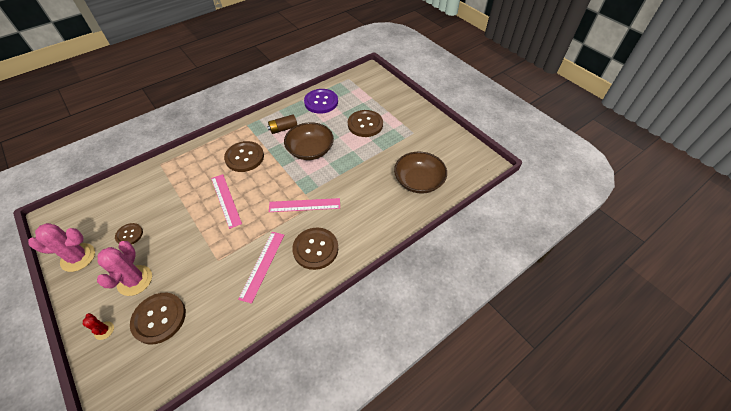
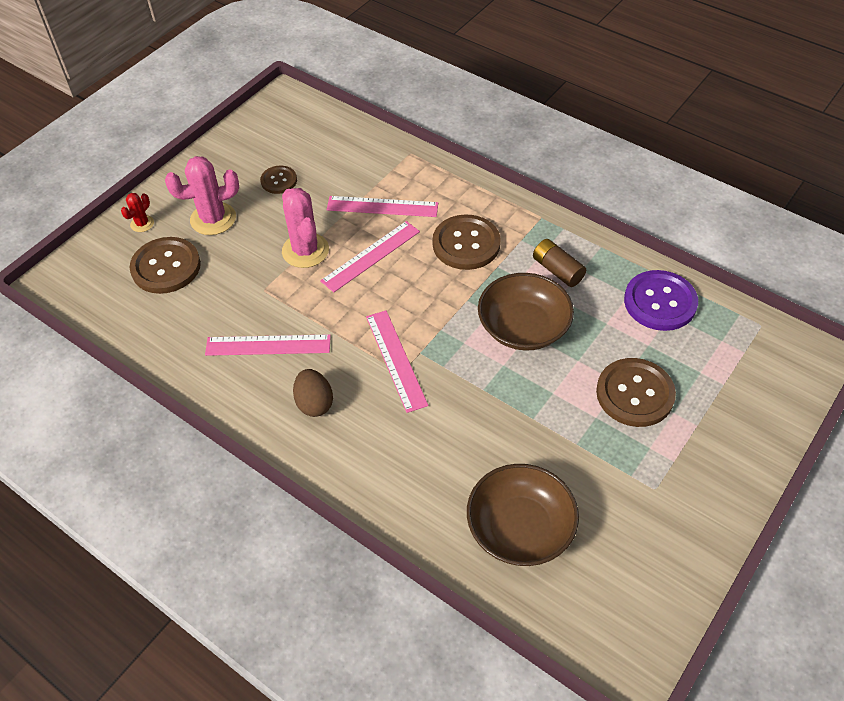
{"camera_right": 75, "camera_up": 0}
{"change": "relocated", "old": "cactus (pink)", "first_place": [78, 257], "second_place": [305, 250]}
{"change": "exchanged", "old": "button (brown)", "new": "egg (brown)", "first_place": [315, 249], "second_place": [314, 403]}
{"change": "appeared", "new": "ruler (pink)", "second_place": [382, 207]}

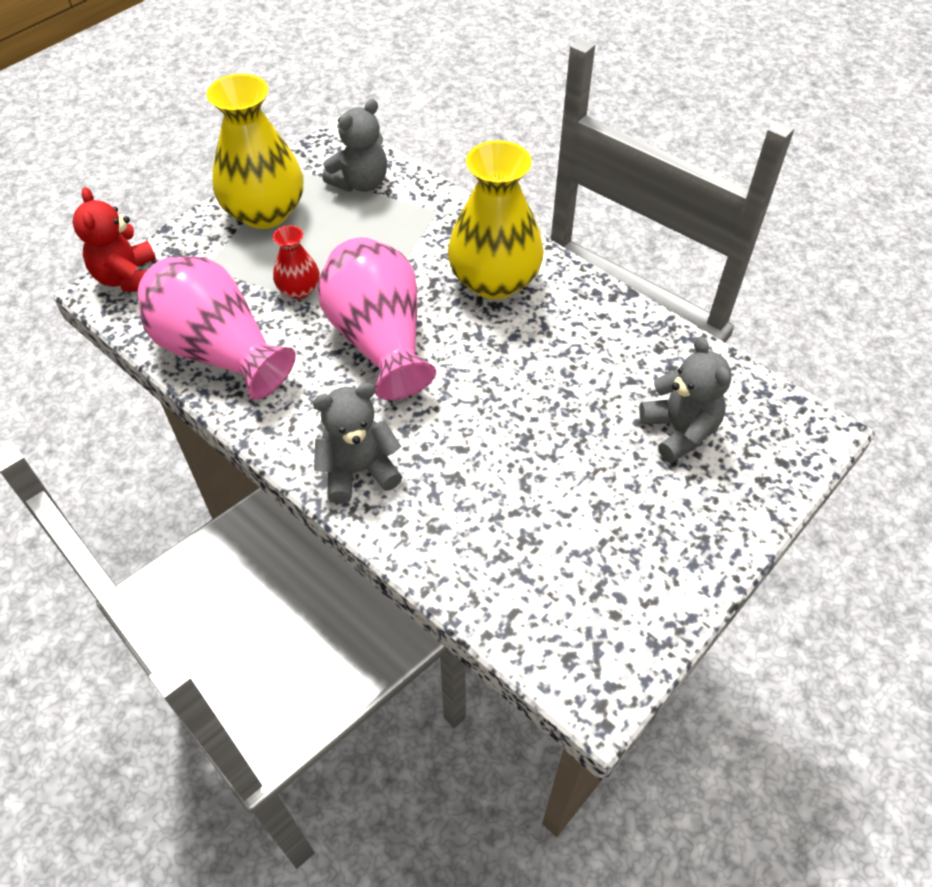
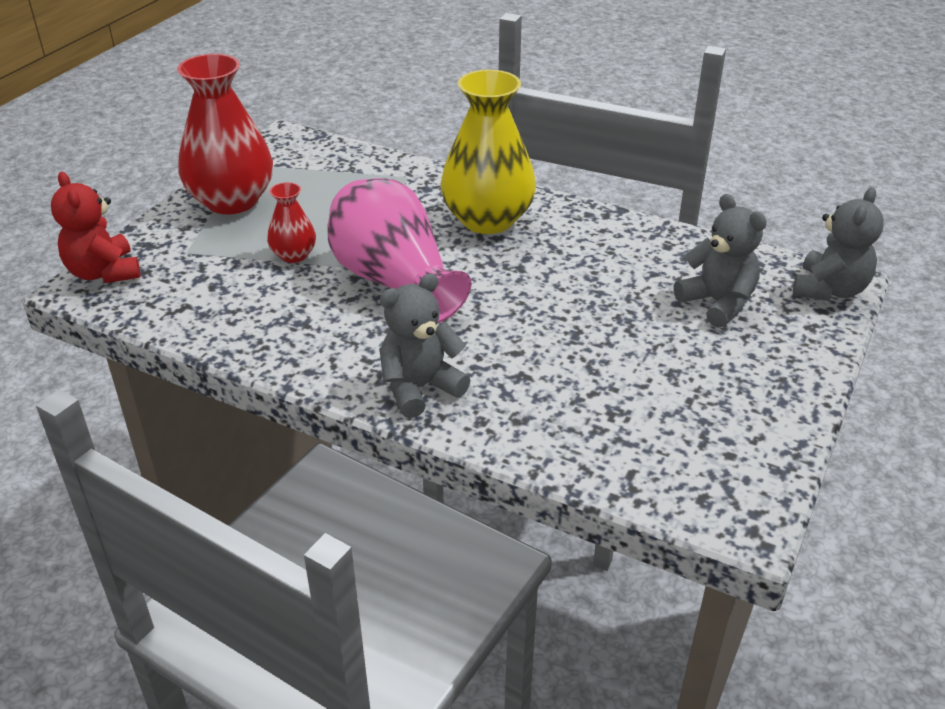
{"camera_right": -15, "camera_up": -15}
{"change": "missing", "old": "vase (pink)", "first_place": [219, 351]}
{"change": "colour", "old": "vase (yellow)", "new": "vase (red)", "first_place": [265, 212], "second_place": [232, 201]}
{"change": "relocated", "old": "teddy bear (grey)", "first_place": [360, 183], "second_place": [829, 290]}

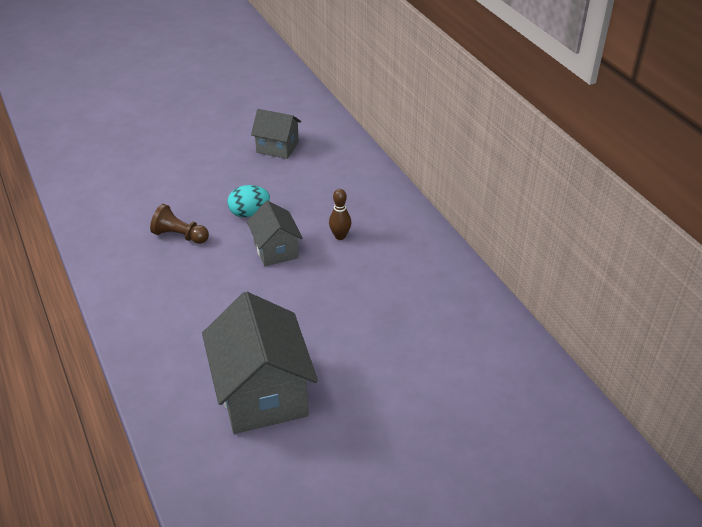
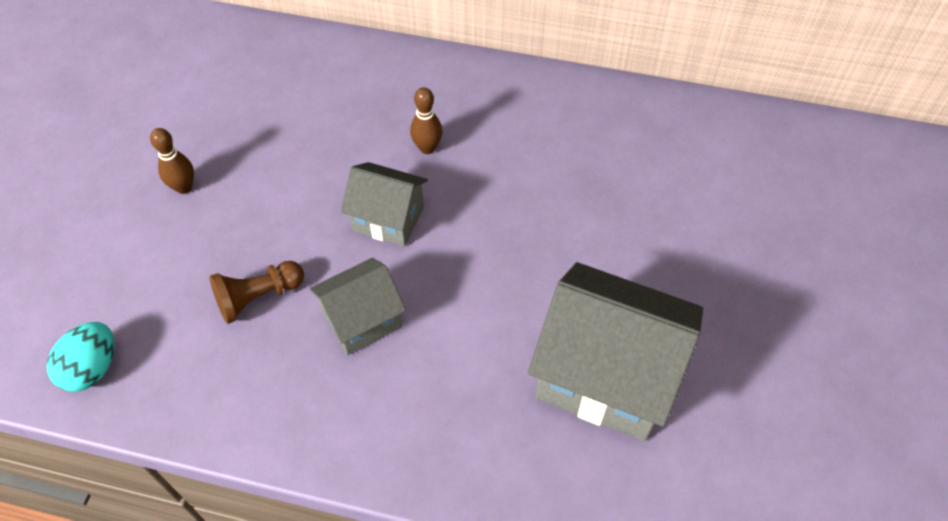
{"camera_right": -50, "camera_up": 15}
{"change": "relocated", "old": "egg (turquoise)", "first_place": [249, 213], "second_place": [92, 368]}
{"change": "relocated", "old": "house (grey)", "first_place": [277, 147], "second_place": [362, 320]}
{"change": "appeared", "new": "bowling pin (brown)", "second_place": [184, 187]}

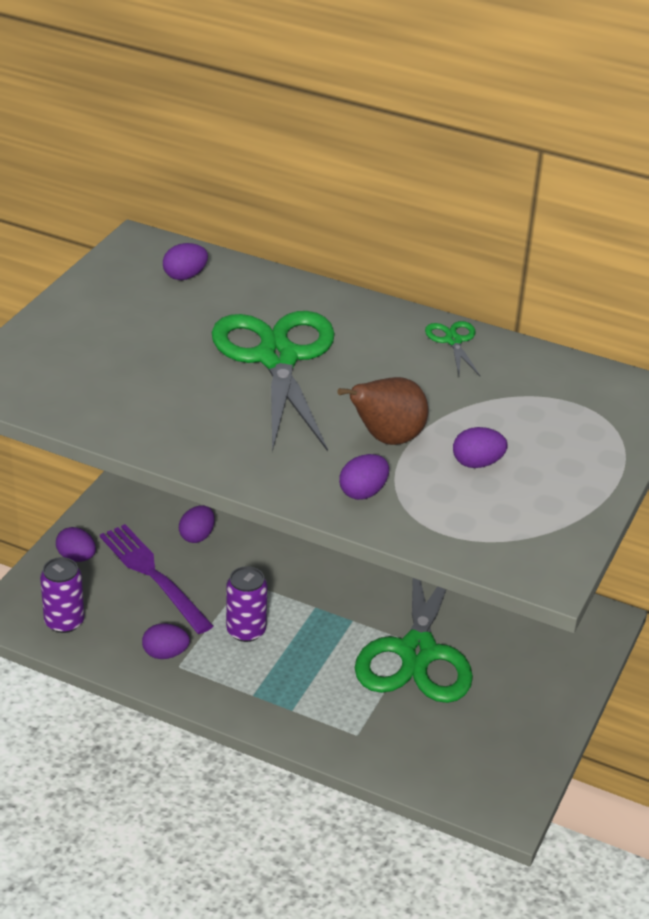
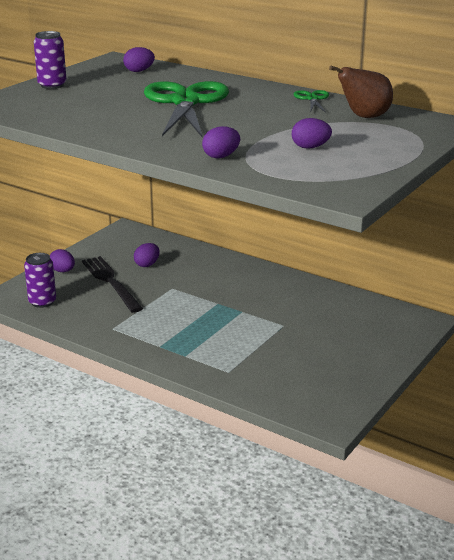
{"camera_right": 10, "camera_up": -10}
{"change": "colour", "old": "fork (purple)", "new": "fork (black)", "first_place": [153, 575], "second_place": [110, 282]}
{"change": "missing", "old": "egg (purple)", "first_place": [165, 654]}
{"change": "relocated", "old": "can (purple)", "first_place": [246, 630], "second_place": [52, 85]}
{"change": "relocated", "old": "pear (brown)", "first_place": [387, 439], "second_place": [364, 117]}
{"change": "missing", "old": "scissors (green)", "first_place": [417, 652]}

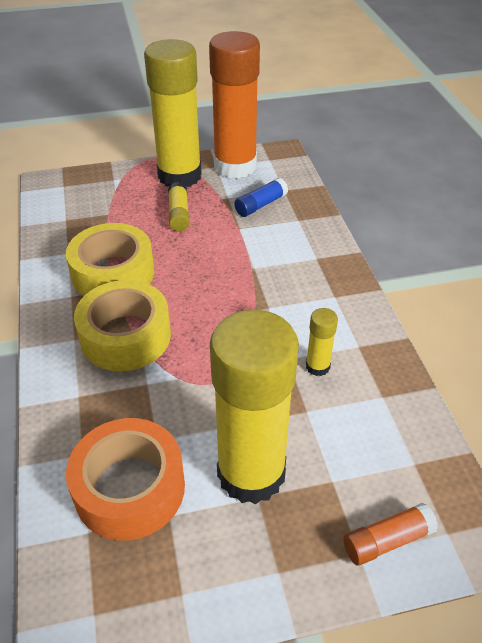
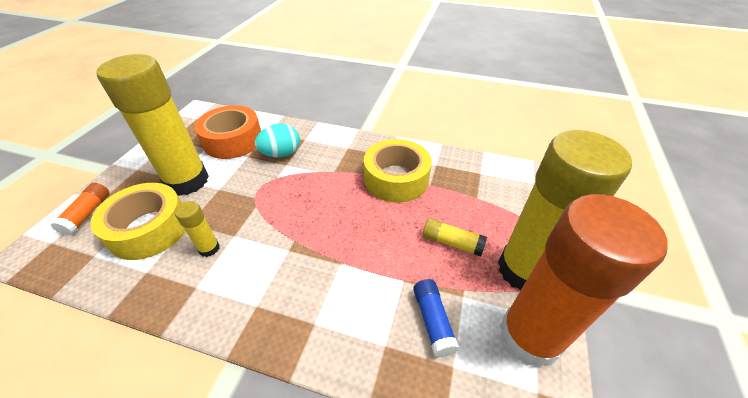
{"camera_right": 120, "camera_up": 0}
{"change": "relocated", "old": "tape (yellow)", "first_place": [125, 336], "second_place": [149, 229]}
{"change": "appeared", "new": "egg (turquoise)", "second_place": [281, 154]}

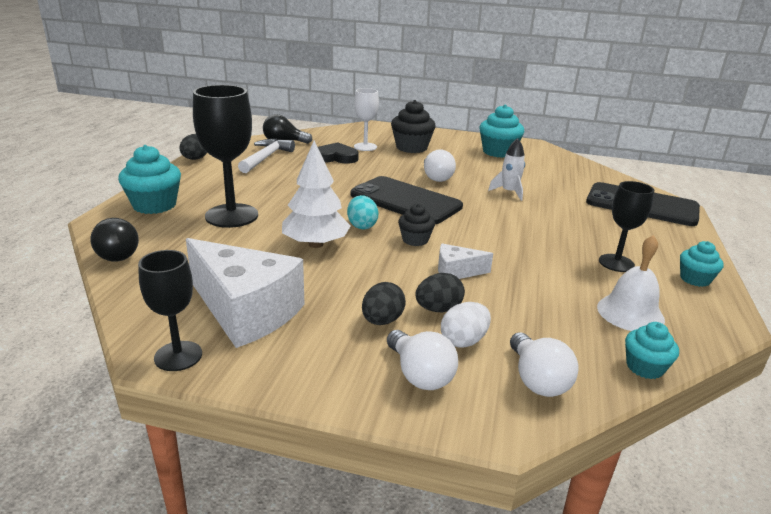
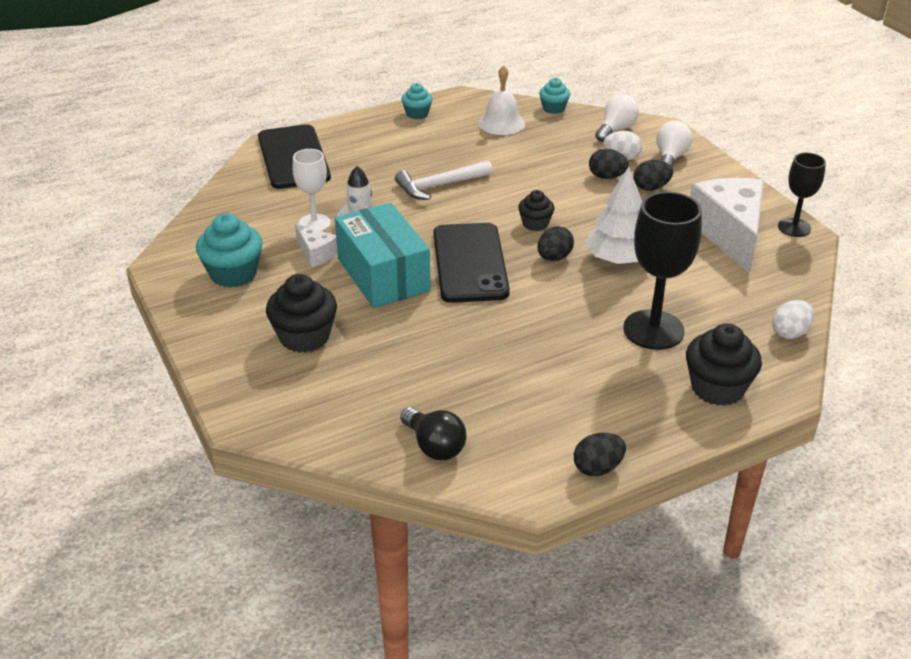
{"camera_right": -130, "camera_up": 10}
{"change": "exchanged", "old": "light bulb (black)", "new": "egg (white)", "first_place": [119, 254], "second_place": [789, 333]}
{"change": "colour", "old": "cupcake (turquoise)", "new": "cupcake (black)", "first_place": [154, 205], "second_place": [717, 388]}
{"change": "relocated", "old": "hammer (white)", "first_place": [266, 158], "second_place": [439, 186]}
{"change": "missing", "old": "heart (black)", "first_place": [335, 157]}
{"change": "colour", "old": "egg (turquoise)", "new": "egg (black)", "first_place": [362, 226], "second_place": [554, 257]}
{"change": "relocated", "old": "goblet (white)", "first_place": [365, 147], "second_place": [314, 223]}
{"change": "exchanged", "old": "light bulb (white)", "new": "box (turquoise)", "first_place": [436, 177], "second_place": [383, 275]}
{"change": "relocated", "old": "cheese (white)", "first_place": [456, 272], "second_place": [316, 254]}
{"change": "missing", "old": "goblet (black)", "first_place": [616, 263]}

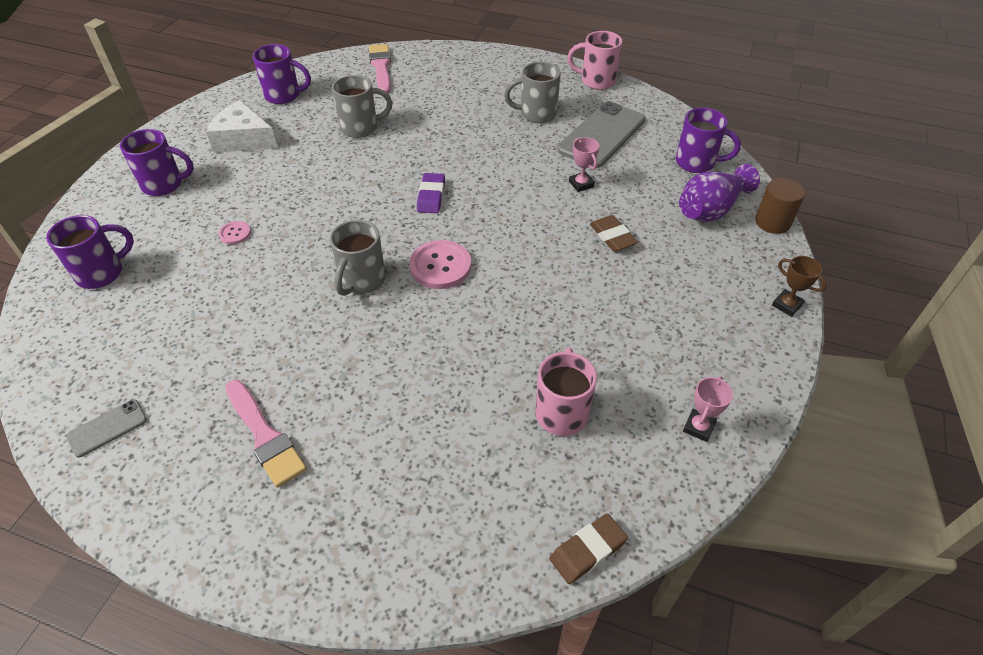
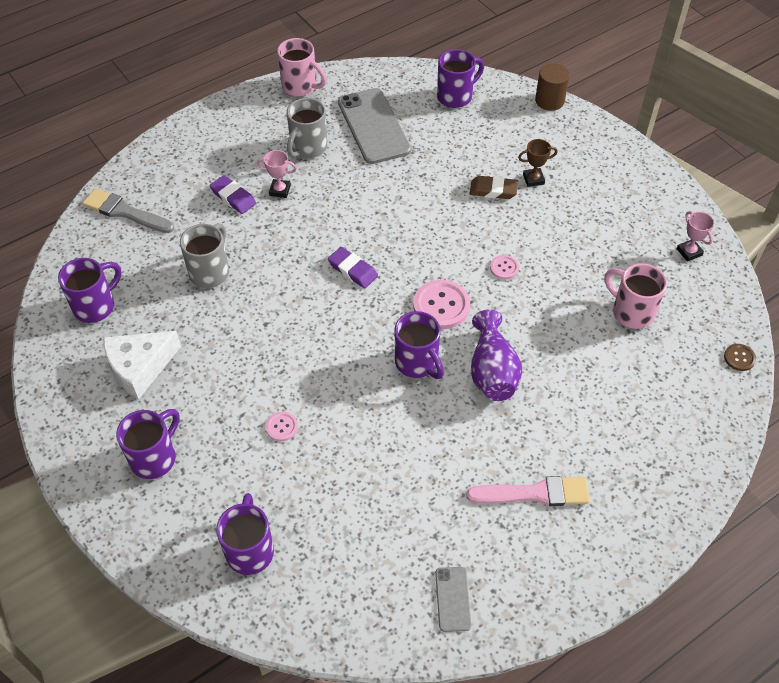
{"camera_right": -55, "camera_up": 5}
{"change": "colour", "old": "mug (grey)", "new": "mug (purple)", "first_place": [362, 281], "second_place": [417, 363]}
{"change": "colour", "old": "brush (pink)", "new": "brush (grey)", "first_place": [381, 67], "second_place": [125, 212]}
{"change": "exchanged", "old": "eraser (brown)", "new": "button (brown)", "first_place": [587, 550], "second_place": [739, 358]}
{"change": "spun", "old": "mug (pink)", "first_place": [596, 81], "second_place": [300, 87], "degrees": -105}
{"change": "relocated", "old": "trophy (pink)", "first_place": [581, 184], "second_place": [280, 190]}
{"change": "relocated", "old": "vase (purple)", "first_place": [710, 210], "second_place": [492, 371]}
{"change": "relocated", "old": "trophy (brown)", "first_place": [787, 305], "second_place": [533, 179]}
{"change": "appeared", "new": "eraser (purple)", "second_place": [233, 197]}
{"change": "appeared", "new": "button (pink)", "second_place": [504, 268]}

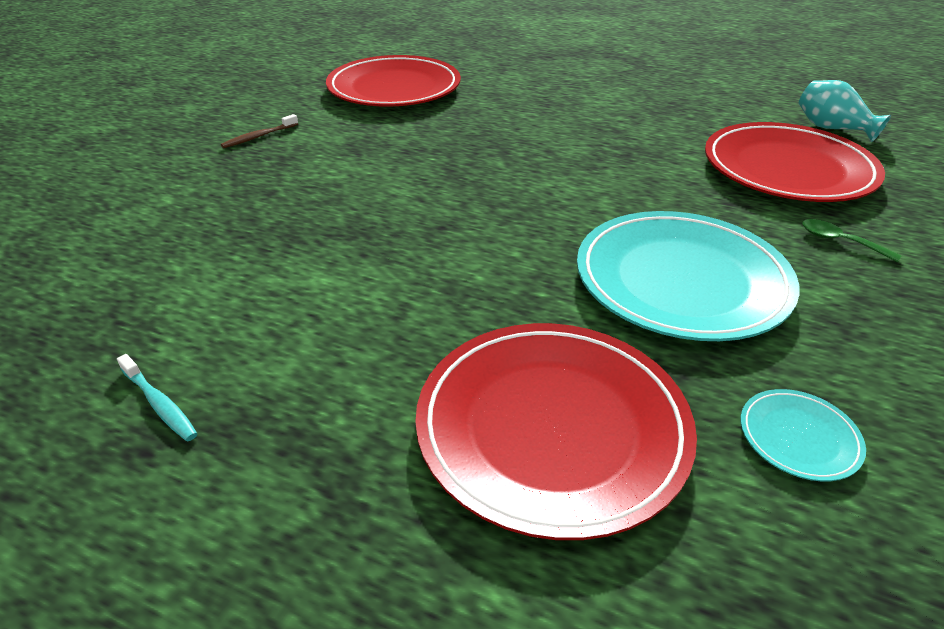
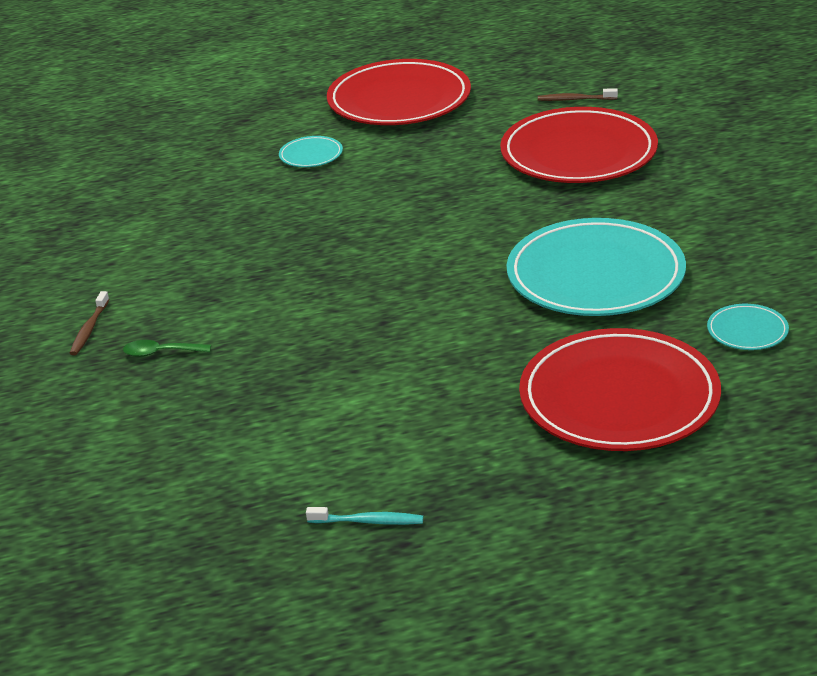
{"camera_right": -35, "camera_up": -5}
{"change": "relocated", "old": "plate (red)", "first_place": [394, 88], "second_place": [399, 100]}
{"change": "exchanged", "old": "vase (turquoise)", "new": "toothbrush (brown)", "first_place": [831, 128], "second_place": [575, 99]}
{"change": "relocated", "old": "spoon (green)", "first_place": [840, 241], "second_place": [161, 353]}
{"change": "appeared", "new": "plate (turquoise)", "second_place": [311, 155]}

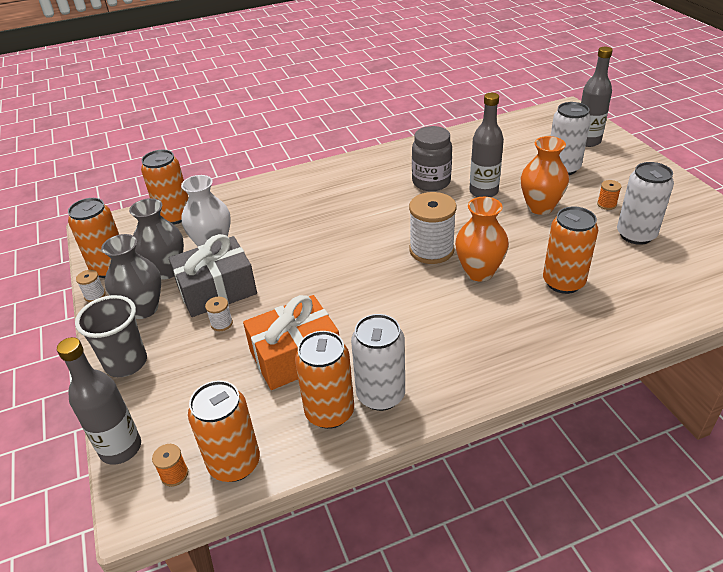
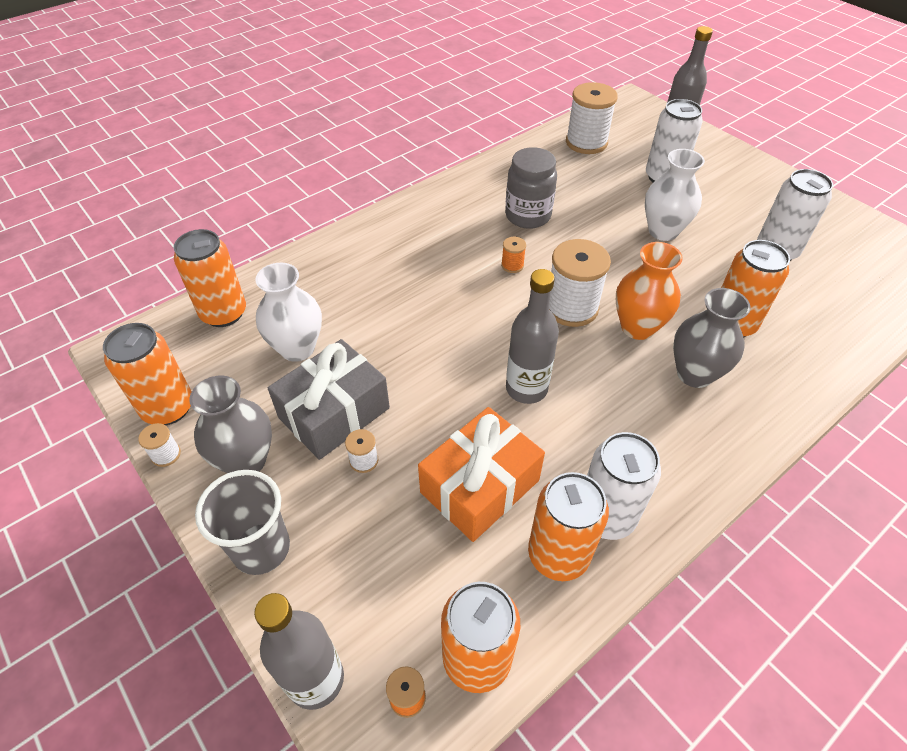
{"camera_right": -20, "camera_up": 10}
{"change": "relocated", "old": "vase (grey)", "first_place": [166, 270], "second_place": [694, 374]}
{"change": "relocated", "old": "bottle (grey)", "first_place": [483, 192], "second_place": [526, 388]}
{"change": "colour", "old": "vase (orange)", "new": "vase (white)", "first_place": [540, 207], "second_place": [663, 231]}
{"change": "relocated", "old": "spool (orange)", "first_place": [606, 204], "second_place": [512, 265]}
{"change": "appeared", "new": "spool (white)", "second_place": [586, 142]}

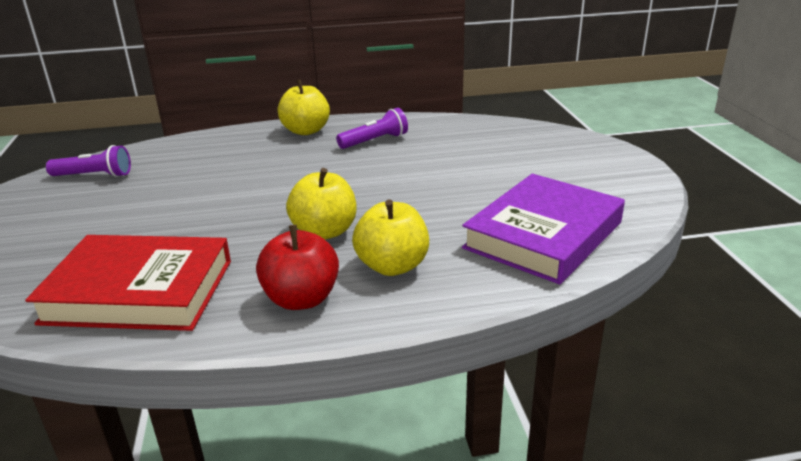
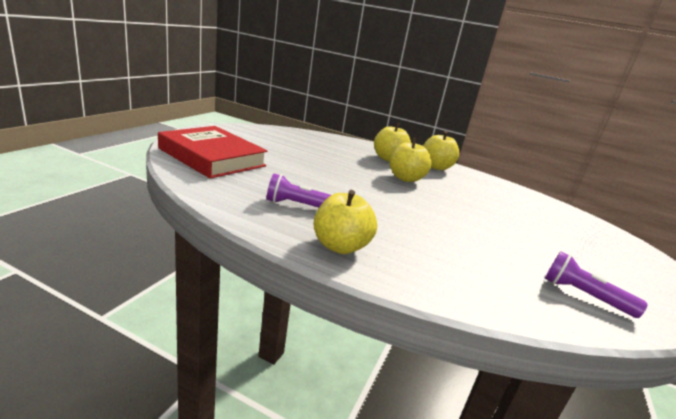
{"camera_right": -150, "camera_up": -5}
{"change": "relocated", "old": "book (red)", "first_place": [139, 291], "second_place": [212, 157]}
{"change": "colour", "old": "apple (red)", "new": "apple (yellow)", "first_place": [301, 299], "second_place": [436, 167]}
{"change": "missing", "old": "book (purple)", "first_place": [543, 235]}

